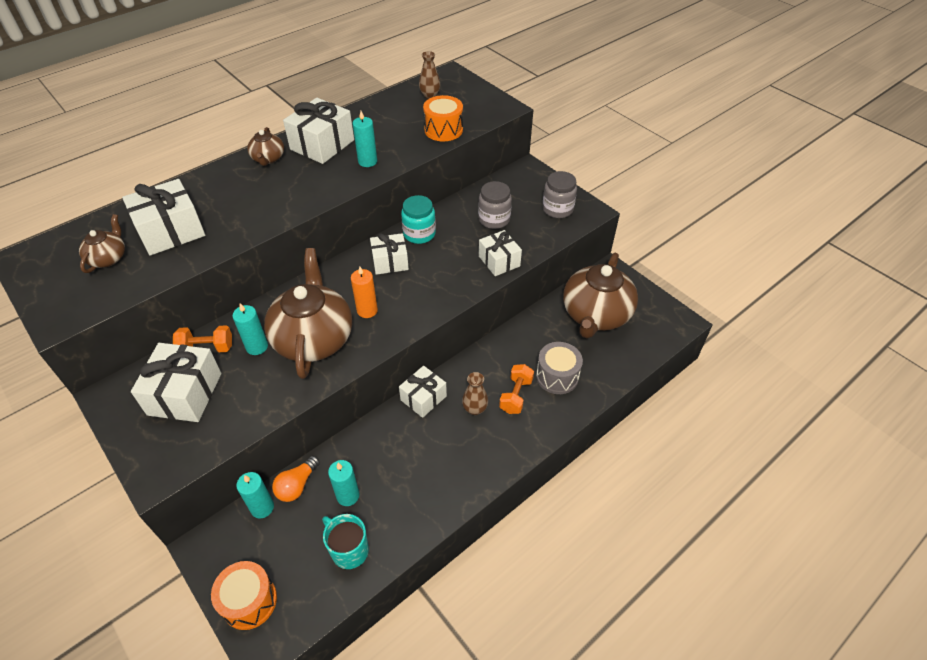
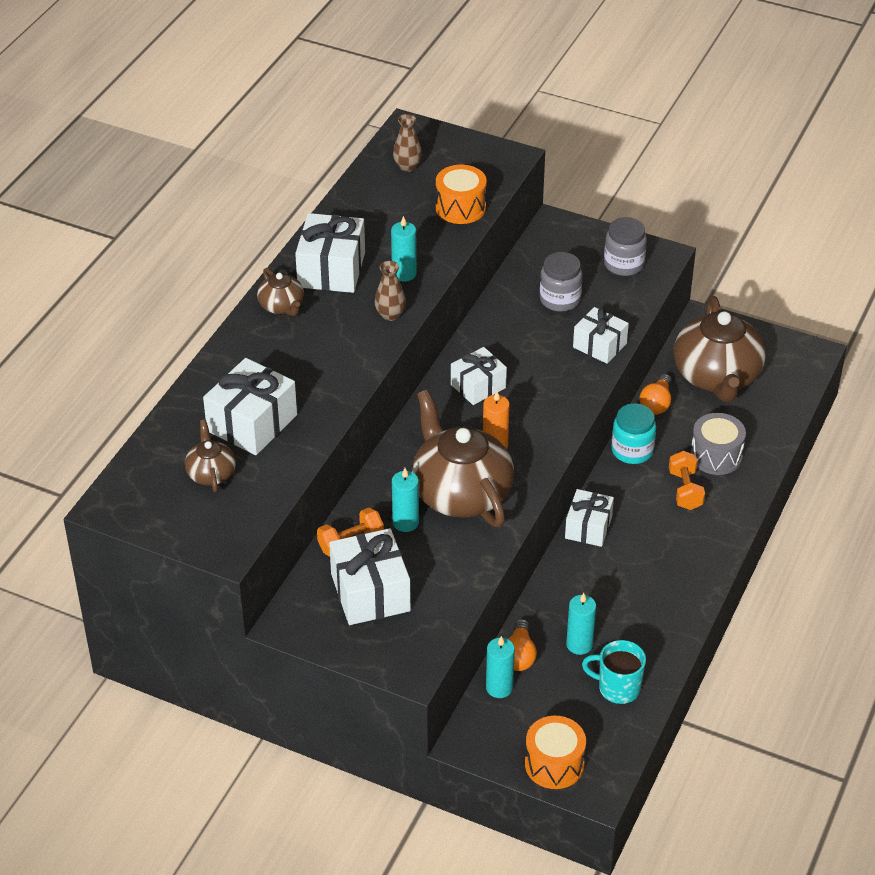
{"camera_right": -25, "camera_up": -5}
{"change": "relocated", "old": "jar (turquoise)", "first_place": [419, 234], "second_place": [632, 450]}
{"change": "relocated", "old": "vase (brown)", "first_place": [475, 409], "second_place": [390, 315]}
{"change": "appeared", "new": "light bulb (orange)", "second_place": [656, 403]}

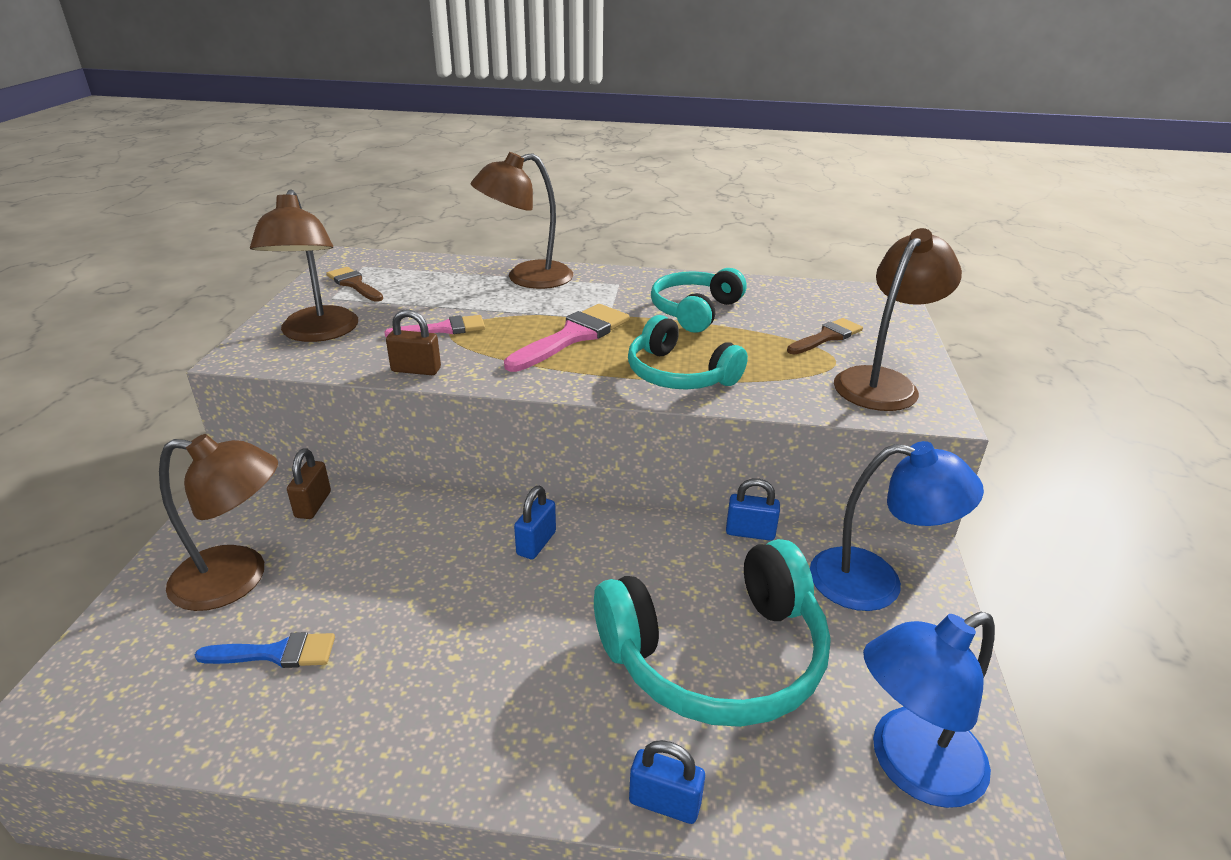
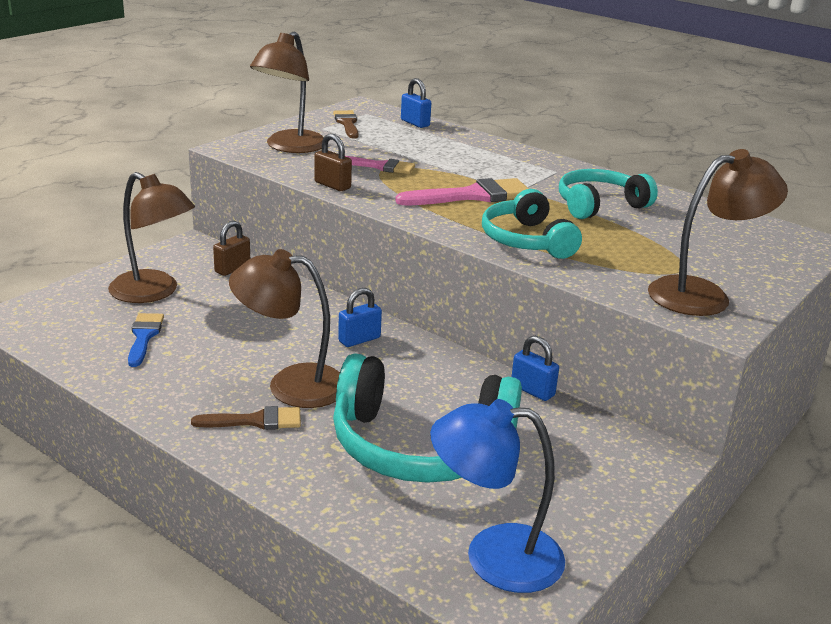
{"camera_right": 30, "camera_up": -5}
{"change": "spun", "old": "brush (blue)", "first_place": [276, 653], "second_place": [144, 336], "degrees": -120}
{"change": "relocated", "old": "lamp (brown)", "first_place": [526, 278], "second_place": [291, 385]}
{"change": "relocated", "old": "padlock (blue)", "first_place": [664, 802], "second_place": [415, 123]}
{"change": "relocated", "old": "brush (brown)", "first_place": [827, 337], "second_place": [256, 421]}
{"change": "missing", "old": "lamp (blue)", "first_place": [875, 582]}

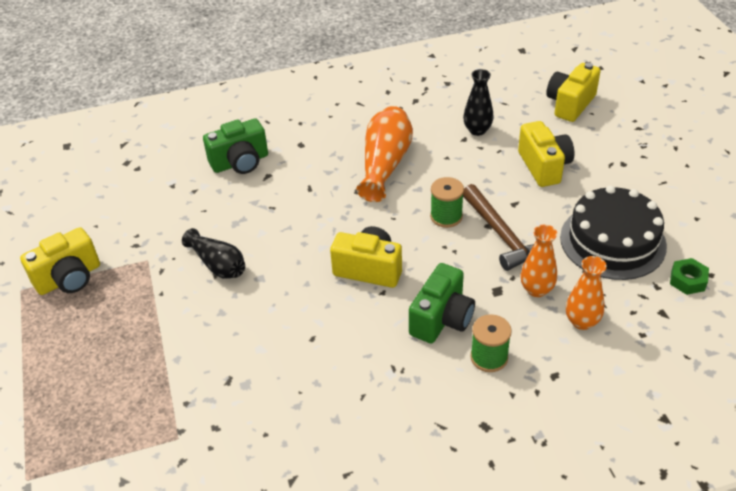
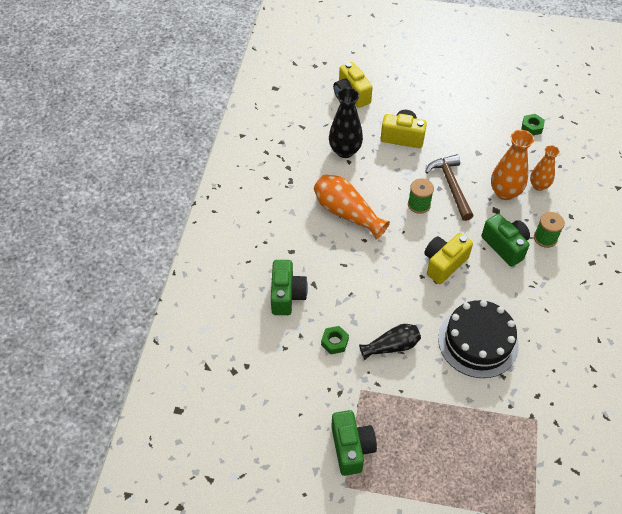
{"camera_right": -65, "camera_up": 10}
{"change": "colour", "old": "camera (yellow)", "new": "camera (green)", "first_place": [69, 278], "second_place": [351, 448]}
{"change": "size", "old": "vase (black)", "first_place": [477, 130], "second_place": [345, 151], "factor": 1.52}
{"change": "spun", "old": "hammer (brown)", "first_place": [501, 235], "second_place": [451, 186], "degrees": -105}
{"change": "size", "old": "vase (orange)", "first_place": [536, 289], "second_place": [505, 192], "factor": 1.52}
{"change": "relocated", "old": "cake (black)", "first_place": [612, 241], "second_place": [478, 342]}
{"change": "appeared", "new": "nut (green)", "second_place": [334, 342]}

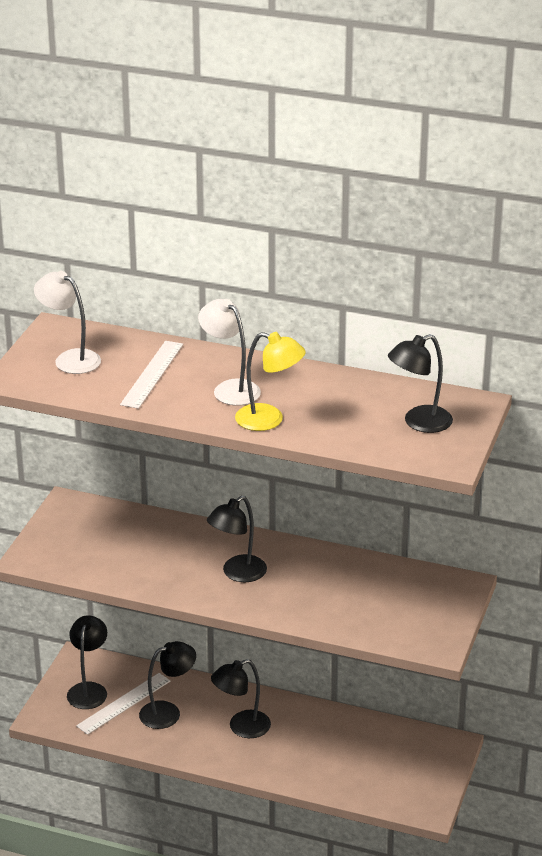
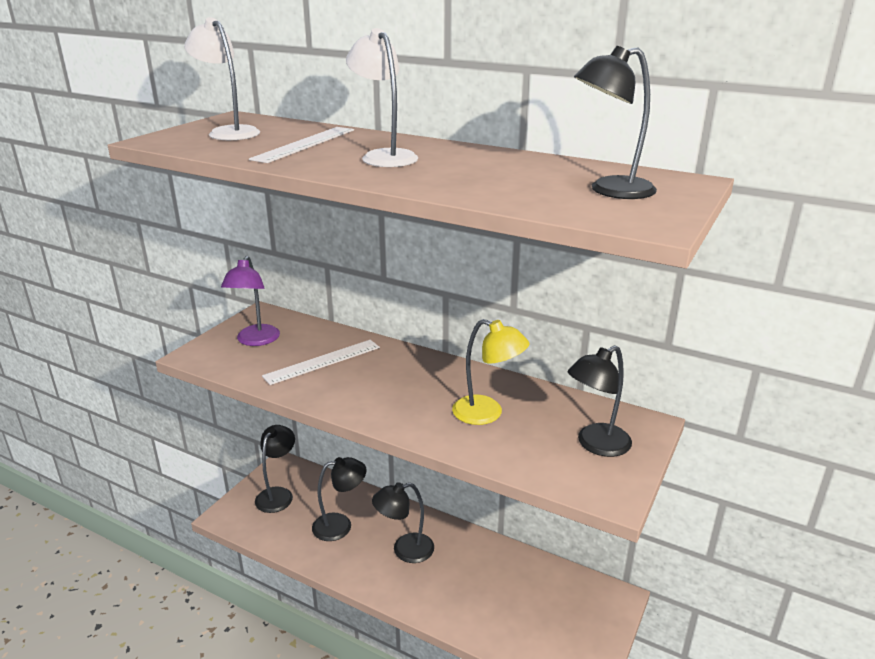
{"camera_right": 10, "camera_up": -5}
{"change": "relocated", "old": "ruler (white)", "first_place": [124, 703], "second_place": [322, 361]}
{"change": "relocated", "old": "lamp (black)", "first_place": [237, 573], "second_place": [596, 445]}
{"change": "relocated", "old": "lamp (yellow)", "first_place": [269, 420], "second_place": [487, 413]}
{"change": "appeared", "new": "lamp (purple)", "second_place": [255, 340]}

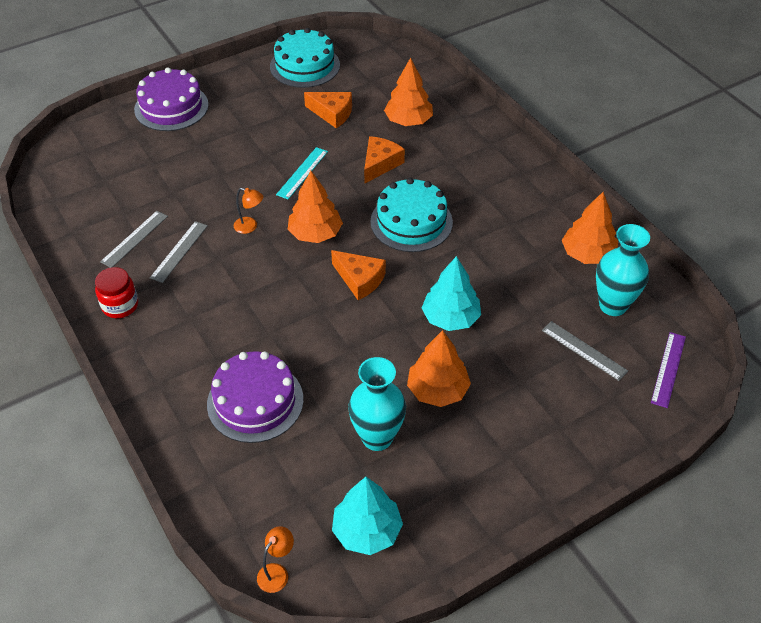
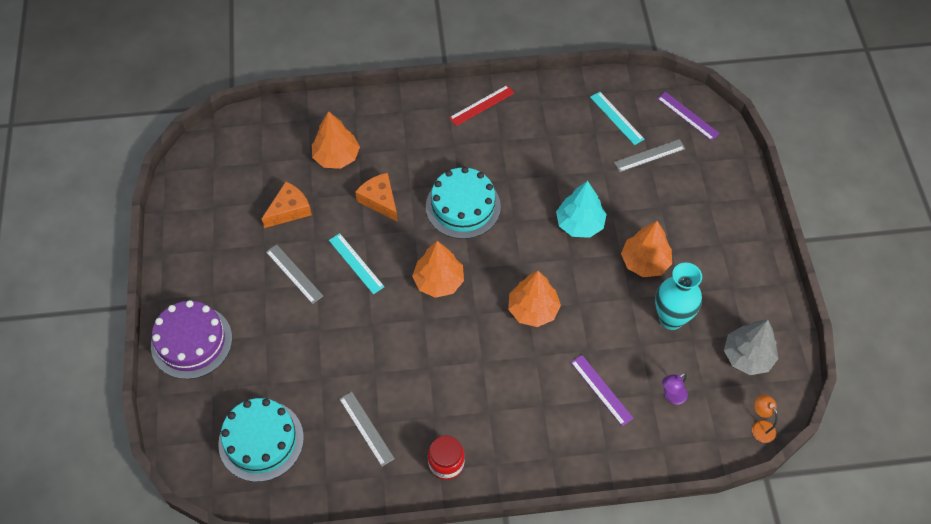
{"camera_right": -65, "camera_up": 10}
{"change": "relocated", "old": "ruler (grey)", "first_place": [179, 251], "second_place": [294, 274]}
{"change": "exchanged", "old": "cake (purple)", "new": "ruler (purple)", "first_place": [255, 401], "second_place": [601, 390]}
{"change": "missing", "old": "lamp (orange)", "first_place": [250, 227]}
{"change": "relocated", "old": "cake (turquoise)", "first_place": [305, 66], "second_place": [261, 440]}
{"change": "missing", "old": "cheese (orange)", "first_place": [359, 280]}
{"change": "colour", "old": "tree (turquoise)", "new": "tree (grey)", "first_place": [367, 531], "second_place": [747, 356]}
{"change": "relocated", "old": "tree (orange)", "first_place": [587, 254], "second_place": [533, 309]}
{"change": "exchanged", "old": "vase (turquoise)", "new": "ruler (turquoise)", "first_place": [613, 305], "second_place": [616, 118]}
{"change": "appeared", "new": "ruler (red)", "second_place": [482, 105]}
{"change": "appeared", "new": "lamp (purple)", "second_place": [671, 396]}

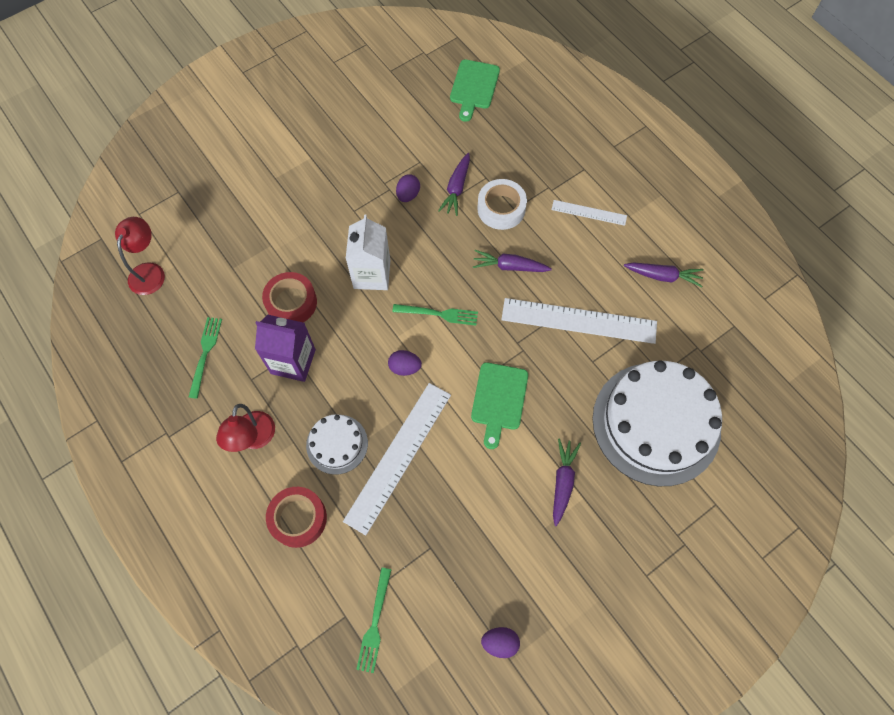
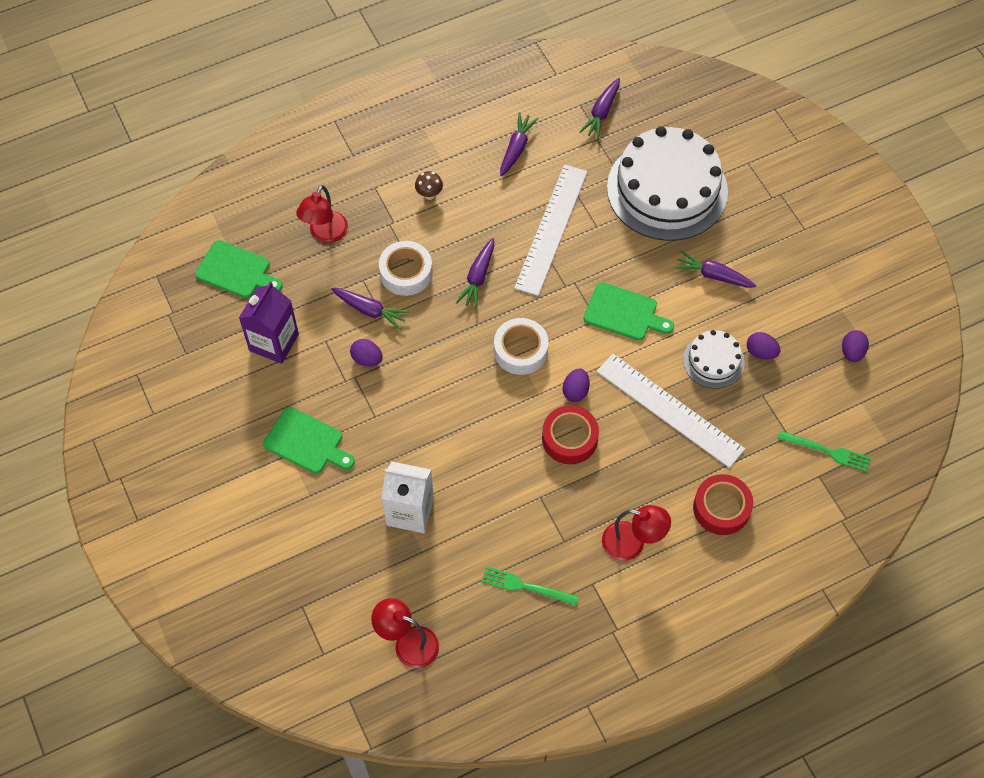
{"camera_right": -80, "camera_up": -5}
{"change": "relocated", "old": "carton (purple)", "first_place": [293, 361], "second_place": [274, 342]}
{"change": "relocated", "old": "tape (red)", "first_place": [291, 302], "second_place": [569, 438]}
{"change": "relocated", "old": "cake (white)", "first_place": [337, 444], "second_place": [713, 361]}
{"change": "relocated", "old": "carton (white)", "first_place": [372, 274], "second_place": [410, 511]}
{"change": "exchanged", "old": "fork (green)", "new": "tape (white)", "first_place": [439, 314], "second_place": [520, 350]}
{"change": "exchanged", "old": "ruler (white)", "new": "mushroom (brown)", "first_place": [589, 212], "second_place": [429, 194]}
{"change": "appeared", "new": "cutting board (green)", "second_place": [307, 442]}
{"change": "appeared", "new": "lamp (red)", "second_place": [325, 234]}
{"change": "appeared", "new": "carrot (purple)", "second_place": [601, 112]}
{"change": "appeared", "new": "egg (purple)", "second_place": [761, 352]}

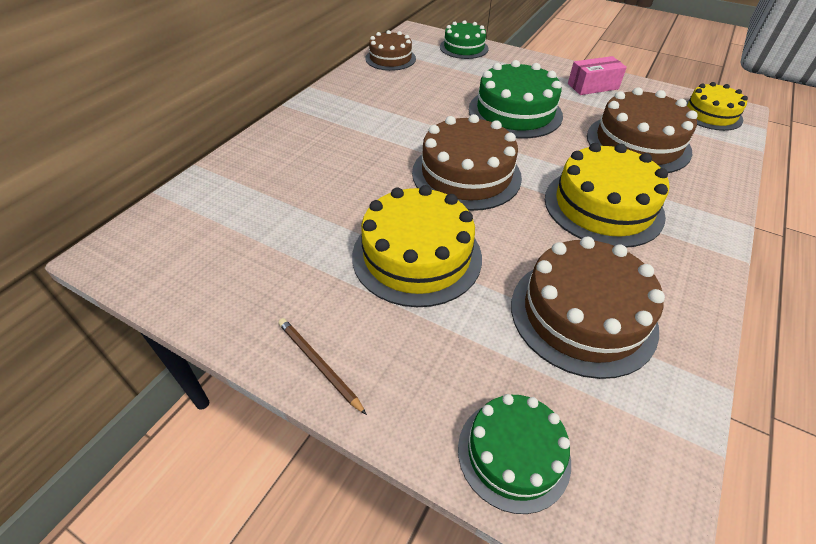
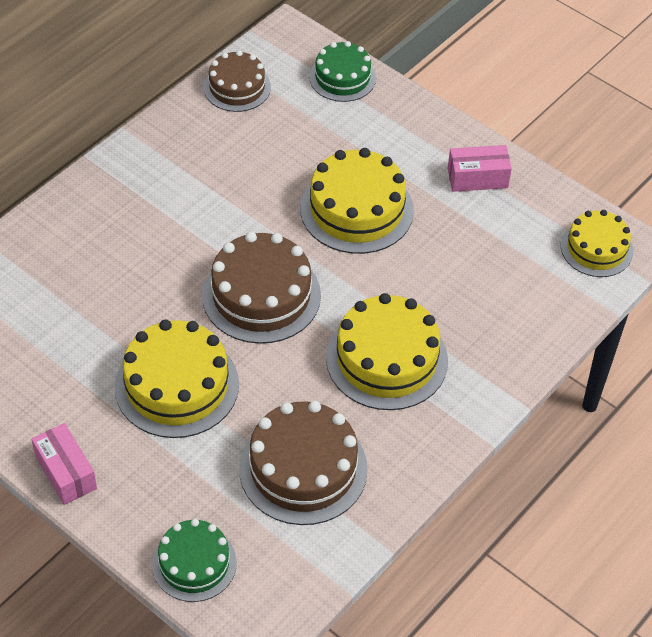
{"camera_right": 10, "camera_up": 5}
{"change": "exchanged", "old": "pencil (brown)", "new": "box (pink)", "first_place": [319, 365], "second_place": [66, 472]}
{"change": "colour", "old": "cake (green)", "new": "cake (yellow)", "first_place": [515, 112], "second_place": [356, 209]}
{"change": "missing", "old": "cake (brown)", "first_place": [638, 143]}

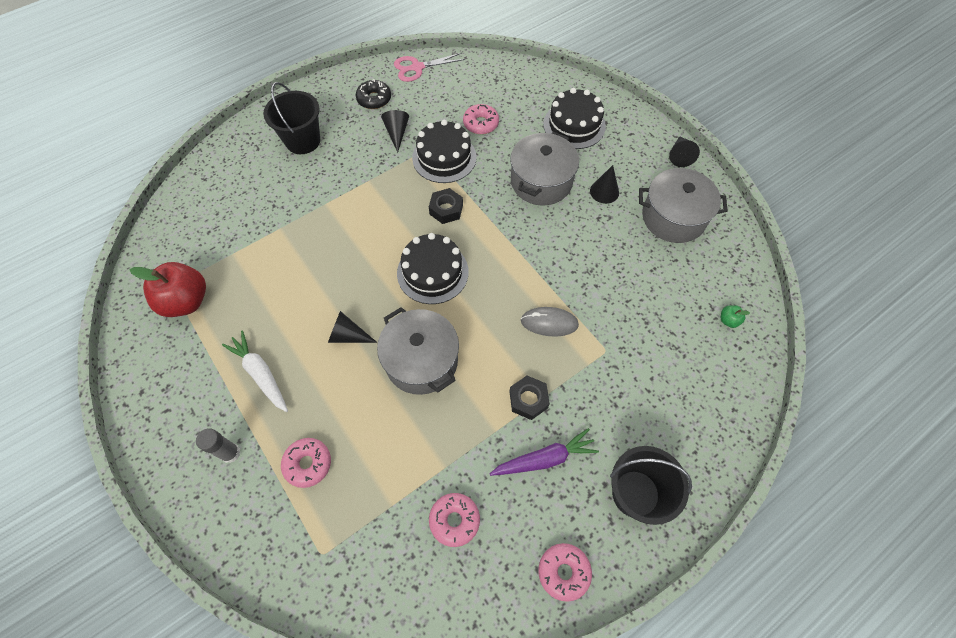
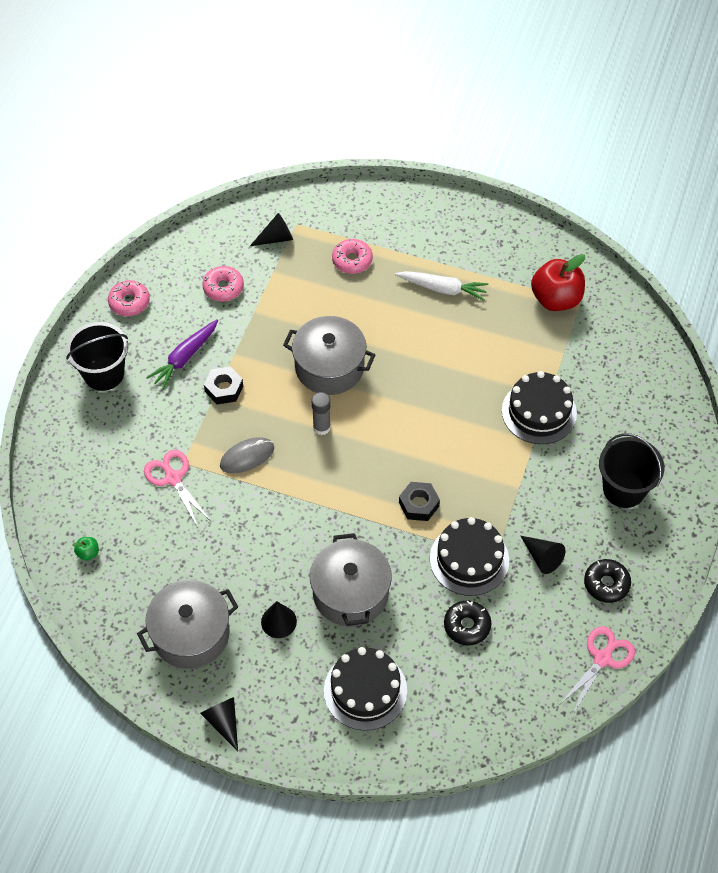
{"camera_right": 145, "camera_up": -5}
{"change": "relocated", "old": "glue stick (grey)", "first_place": [230, 453], "second_place": [321, 427]}
{"change": "relocated", "old": "cone (black)", "first_place": [348, 335], "second_place": [276, 238]}
{"change": "relocated", "old": "cake (black)", "first_place": [432, 272], "second_place": [539, 412]}
{"change": "colour", "old": "donut (pink)", "new": "donut (black)", "first_place": [481, 124], "second_place": [467, 626]}
{"change": "appeared", "new": "scissors (pink)", "second_place": [173, 478]}

